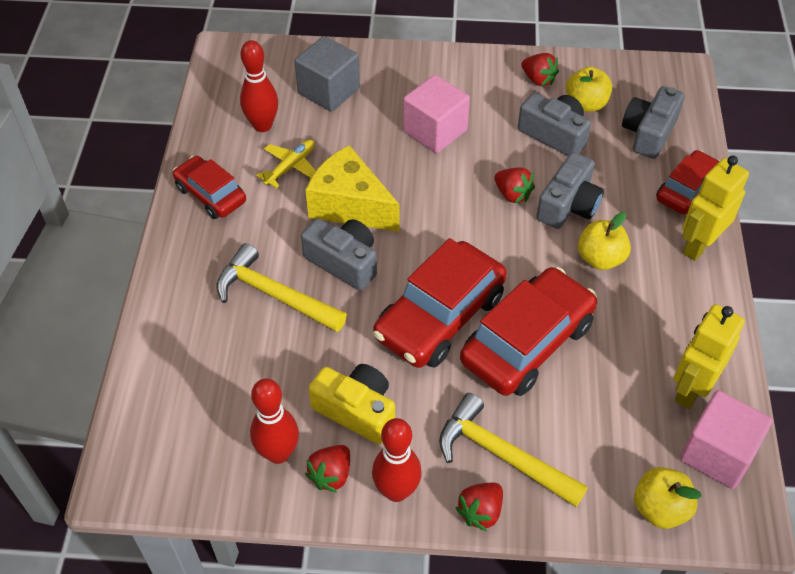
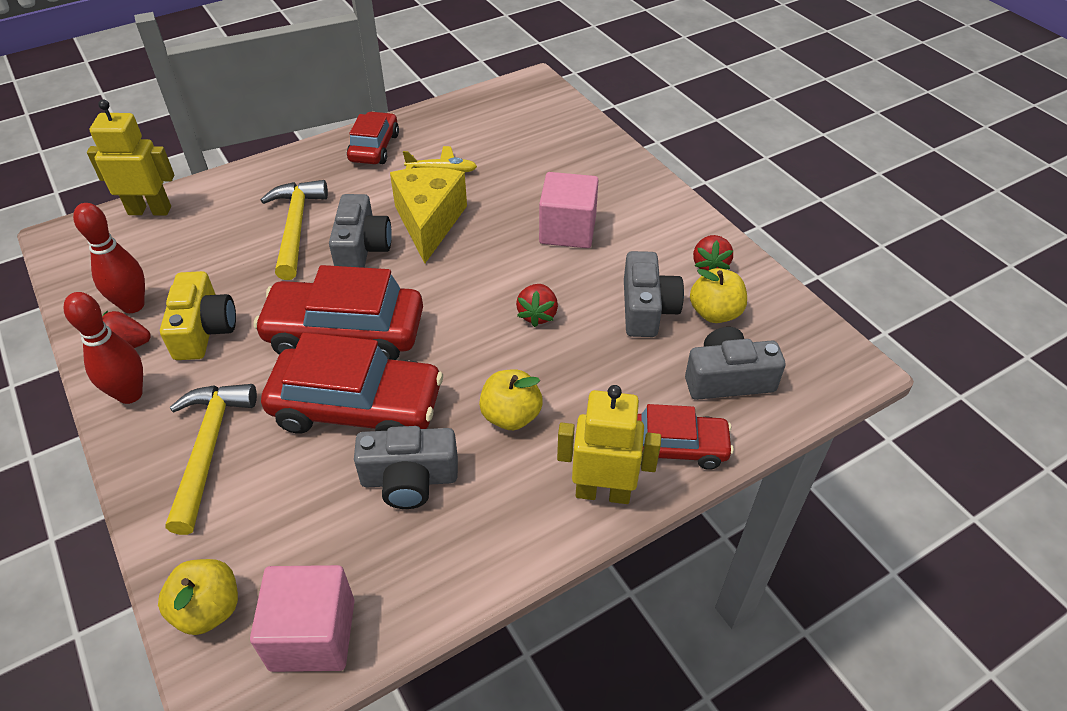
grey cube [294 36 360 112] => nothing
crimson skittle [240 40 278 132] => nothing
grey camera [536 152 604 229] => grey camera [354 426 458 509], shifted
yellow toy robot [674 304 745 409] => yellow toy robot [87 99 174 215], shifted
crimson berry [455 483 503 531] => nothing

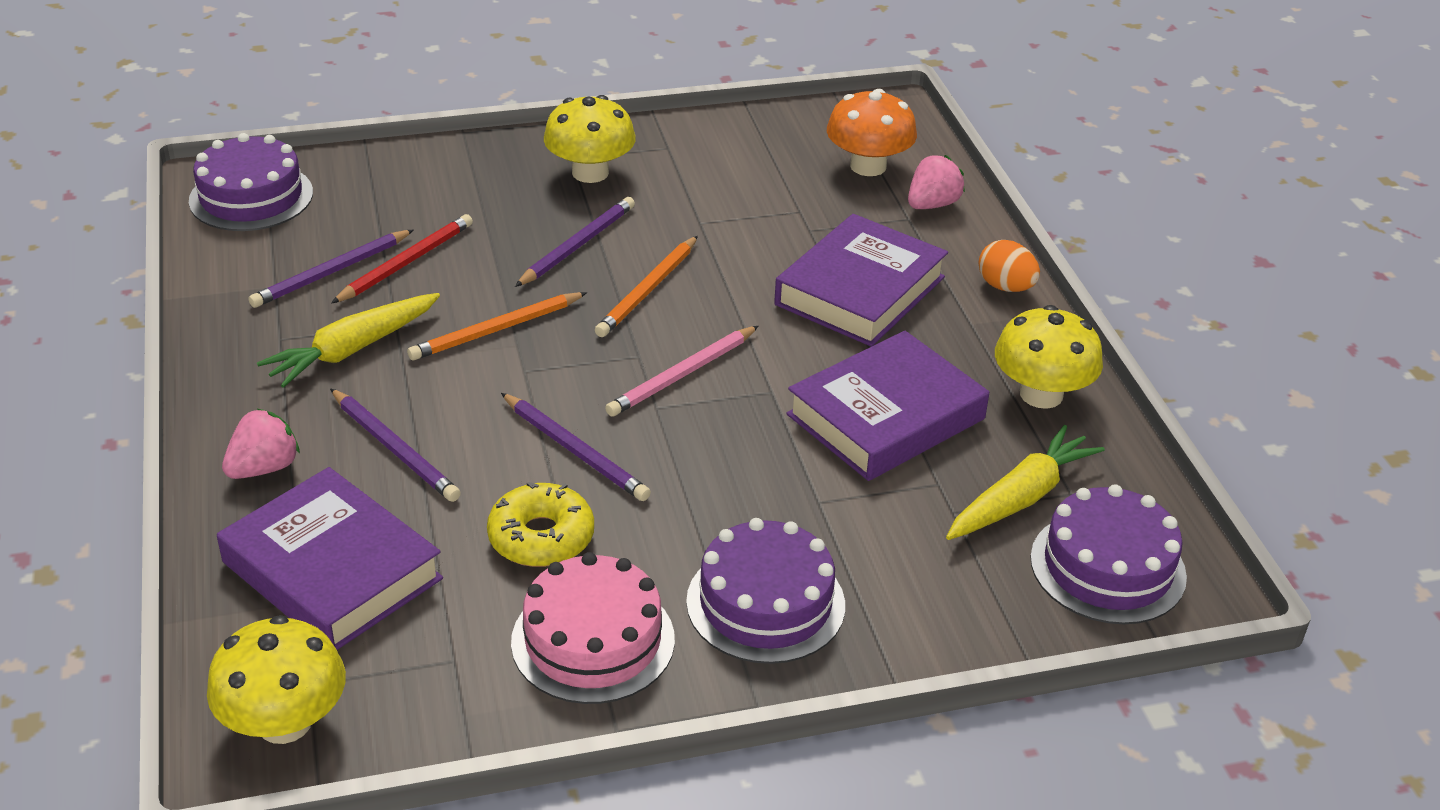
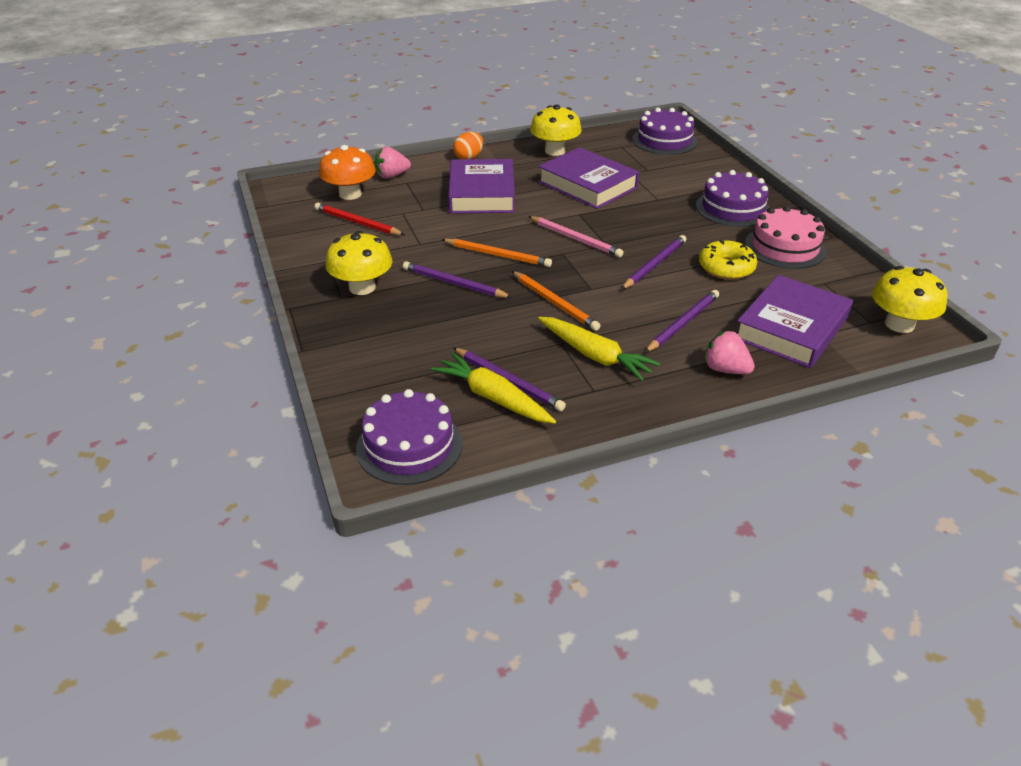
rosy berry [908 155 965 209] => rosy berry [375 147 411 179], 60 degrees counterclockwise
crimson lead pencil [331 214 473 303] => crimson lead pencil [314 203 405 235], shifted
purple book [774 214 948 347] => purple book [448 159 515 214], 60 degrees clockwise
yellow carrot [946 425 1105 540] => yellow carrot [431 353 556 424], shifted

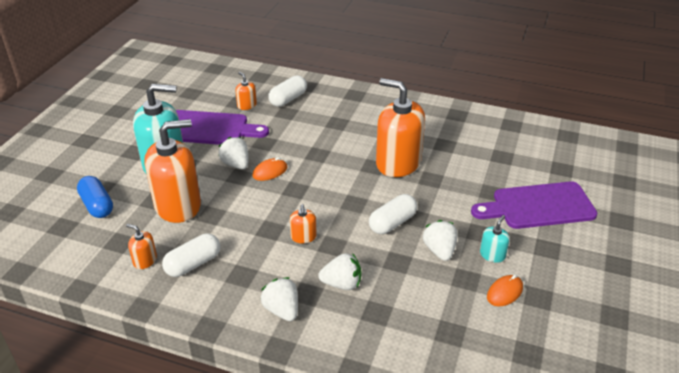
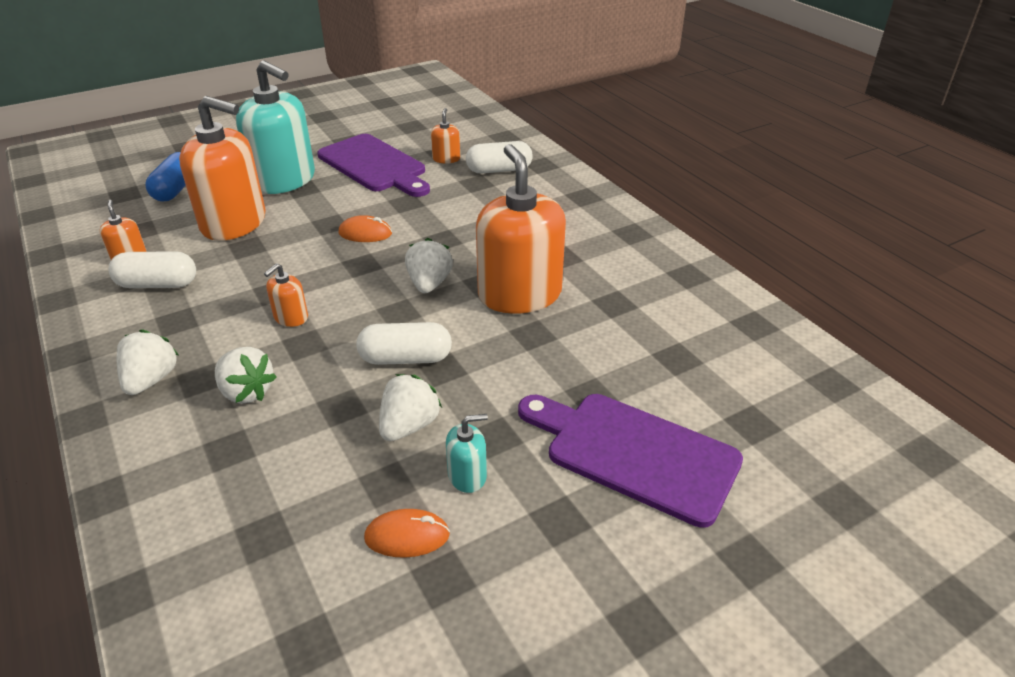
snow-white berry [218 137 249 169] => snow-white berry [405 238 453 293], shifted

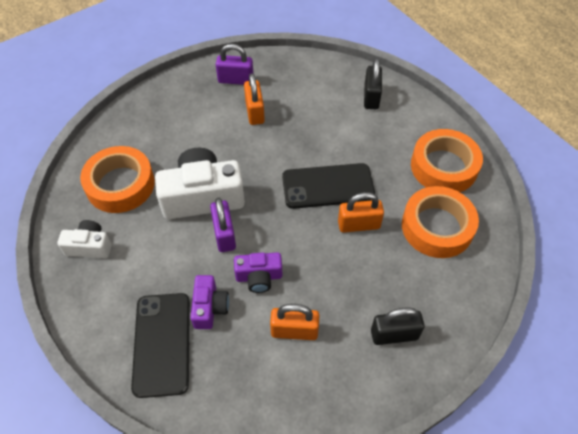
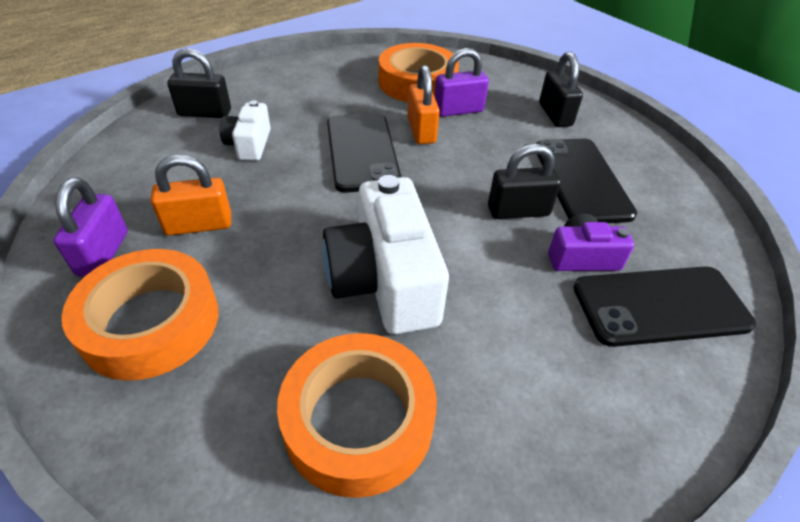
orange sticky tape [411 129 483 192] => orange sticky tape [62 249 219 380], shifted
purple padlock [210 198 236 252] => purple padlock [434 48 489 117], shifted
snow-white camera [57 220 111 258] => snow-white camera [219 100 271 161], shifted
purple camera [234 252 282 293] => black padlock [488 144 561 219]
orange padlock [270 304 319 340] => black phone [536 139 637 223]

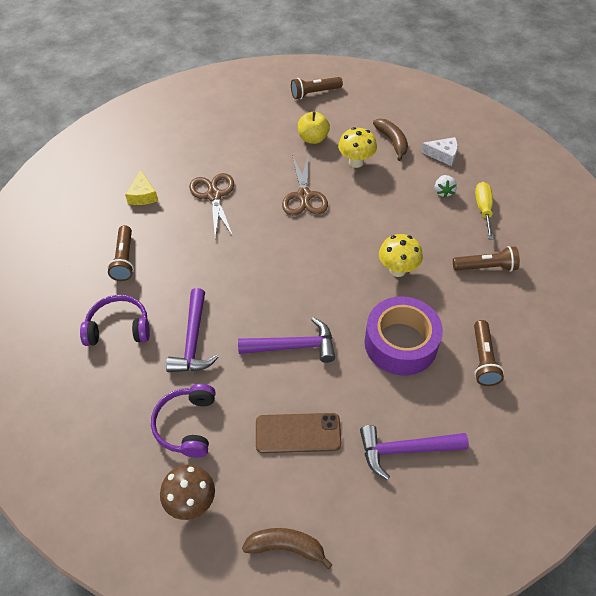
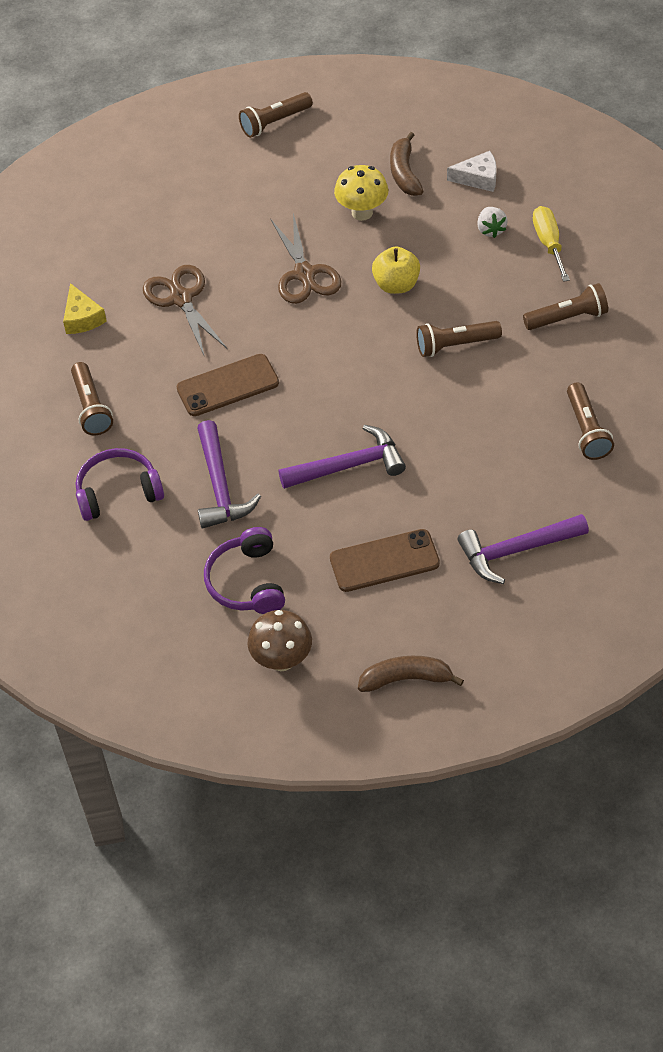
yellow apple fruit [298 111 330 144] => yellow apple fruit [372 246 420 294], shifted
brown banana fruit [373 119 408 161] => brown banana fruit [390 132 424 196], 150 degrees counterclockwise
yellow mushroom [379 234 423 277] => brown torch [416 321 502 357]
purple sticky tape [364 296 443 376] => nothing
nothing => brown phone [177 354 279 416]

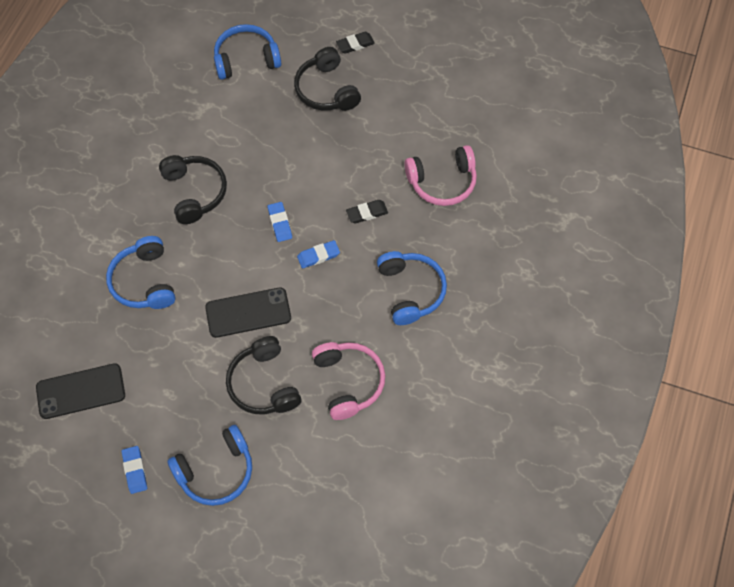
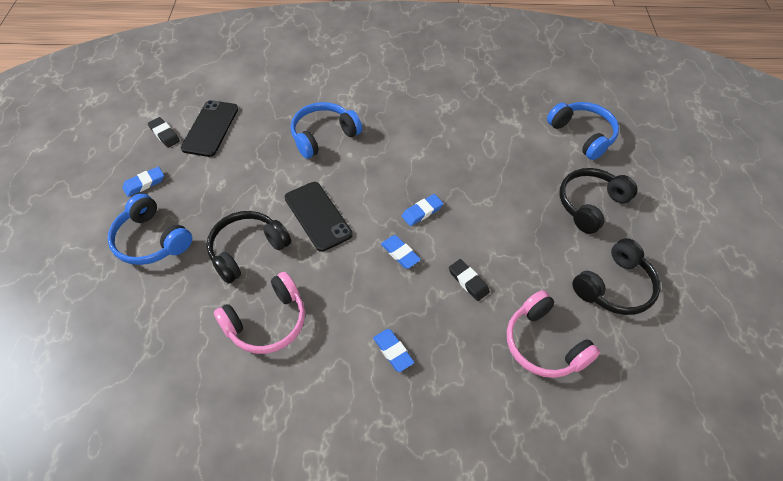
black eraser [336 31 375 53] => black eraser [148 117 180 148], shifted
black over-ear headphones [159 155 227 224] => black over-ear headphones [572 238 661 315], shifted
blue over-ear headphones [377 251 447 325] => blue eraser [373 329 414 372]
black phone [36 363 125 419] => black phone [181 100 238 157], 45 degrees clockwise

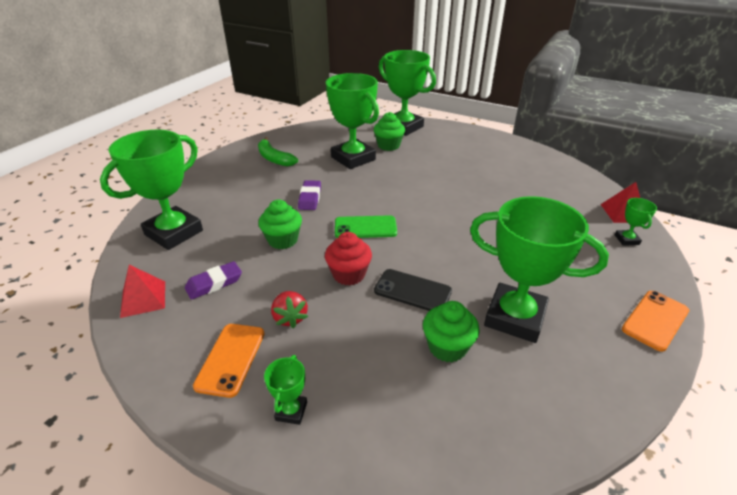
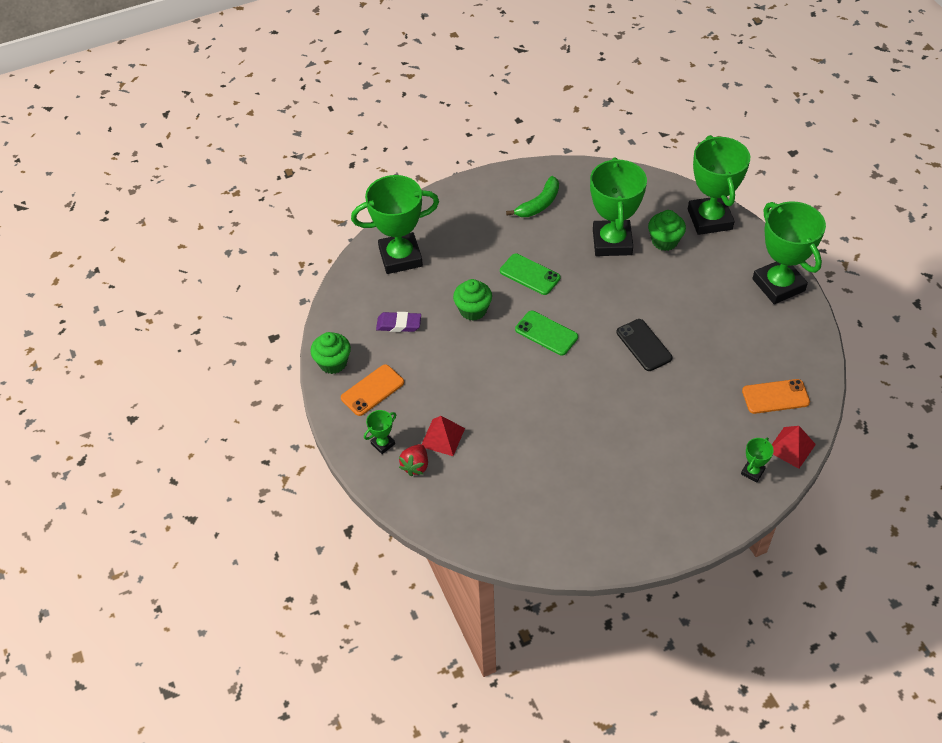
green banana fruit [258 137 298 167] => green banana fruit [506 176 559 217], 135 degrees counterclockwise
purple eraser [298 180 321 210] => green phone [500 253 560 295]
green trophy [470 196 609 343] => green trophy [752 201 826 304], shifted
crimson fairy cake [325 232 372 286] => nothing
crimson pyramid shape [120 265 165 318] => crimson pyramid shape [421 416 465 456], shifted
black phone [374 269 452 311] => black phone [616 319 672 371], shifted
crimson berry [271 291 308 328] => crimson berry [399 444 428 476], shifted
orange phone [622 291 689 352] => orange phone [742 379 810 414], shifted
green fairy cake [423 301 480 362] => green fairy cake [310 332 351 374], shifted

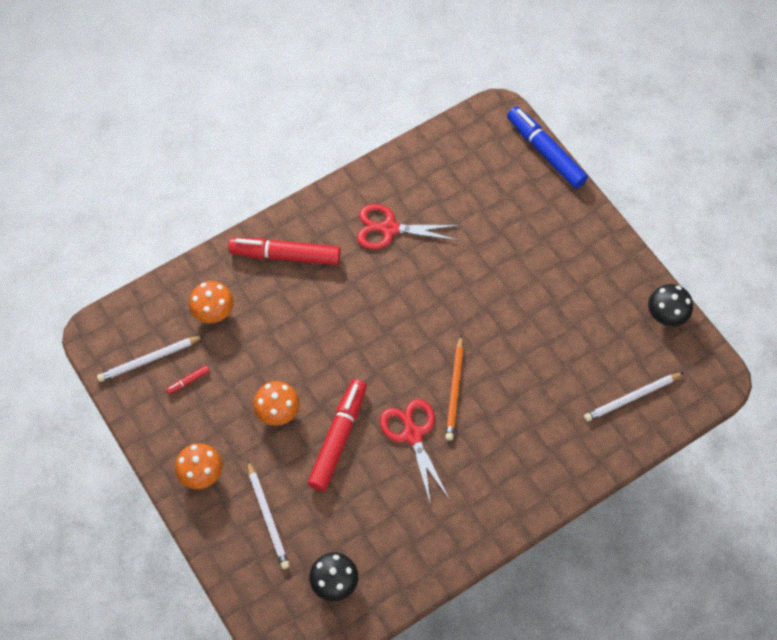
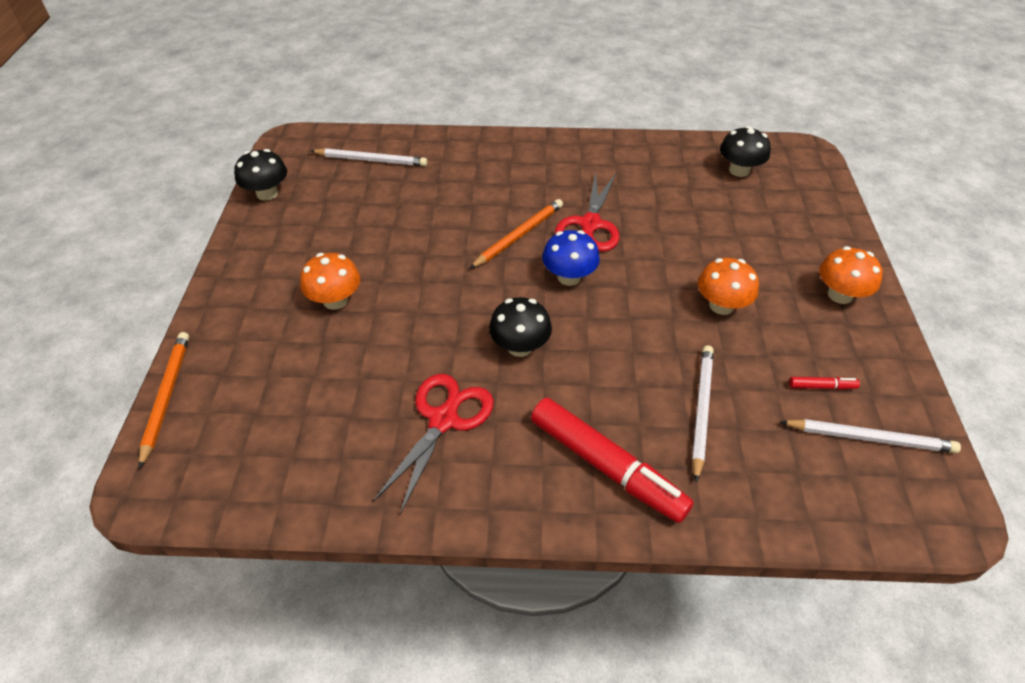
blue marker pen [507 106 588 189] => orange lead pencil [139 332 189 469]
crimson shears [357 204 460 250] => crimson shears [373 374 494 514], 105 degrees counterclockwise
orange mushroom [189 281 234 323] => orange mushroom [300 253 360 310], shifted
crimson marker pen [308 379 367 491] => nothing
snow-white lead pencil [247 460 290 569] => snow-white lead pencil [692 345 714 483], shifted
nothing => blue mushroom [542 230 600 286]
nothing => black mushroom [489 297 552 357]

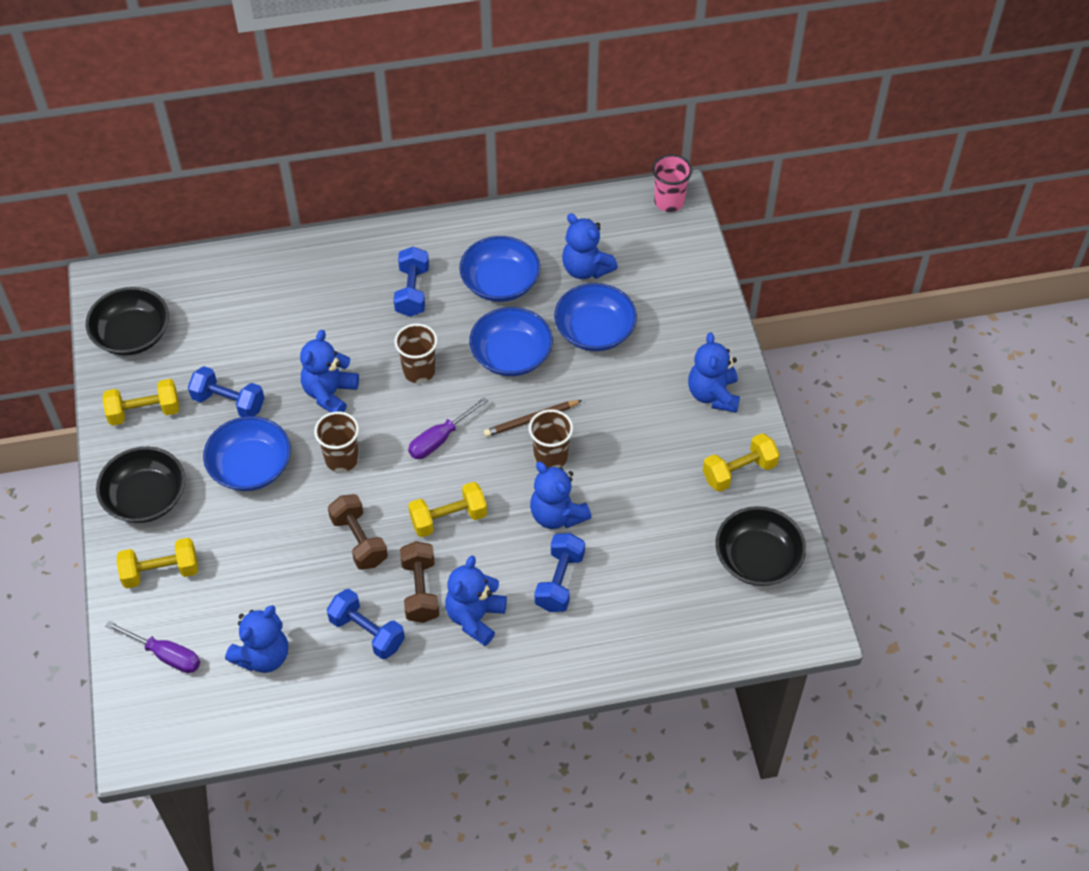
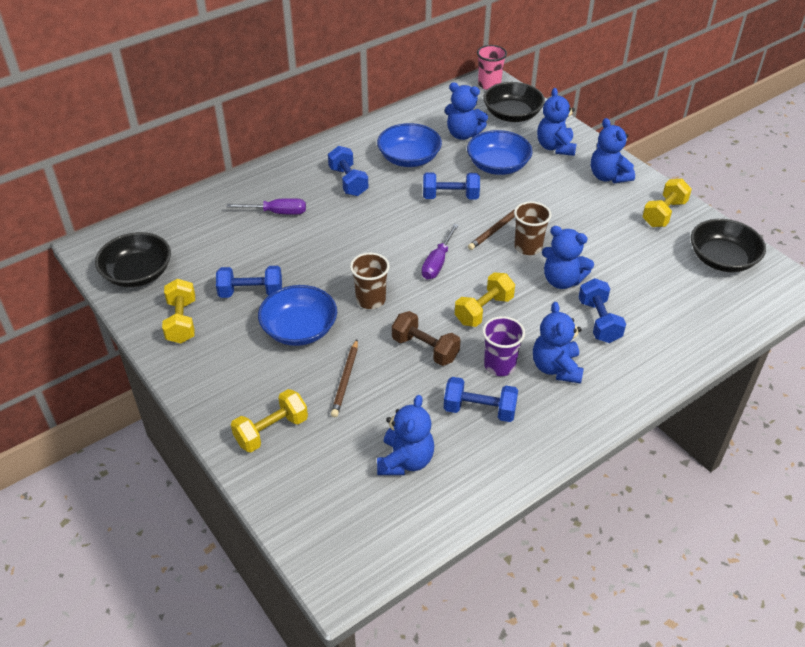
blue serving bowl [469 307 553 376] => blue hand weight [423 172 480 199]
brown tumbler [394 324 438 383] => nothing
blue stuffed bear [300 330 359 413] => blue stuffed bear [537 88 577 156], shifted
yellow hand weight [103 379 179 426] => yellow hand weight [162 279 195 343], 60 degrees counterclockwise
black serving bowl [96 447 185 523] => black serving bowl [483 82 545 122], shifted
brown hand weight [400 541 439 623] => purple tumbler [483 316 525 376]
purple flat screwdriver [105 621 200 673] => purple flat screwdriver [227 198 306 215], shifted
nothing => brown lead pencil [331 340 358 417]

